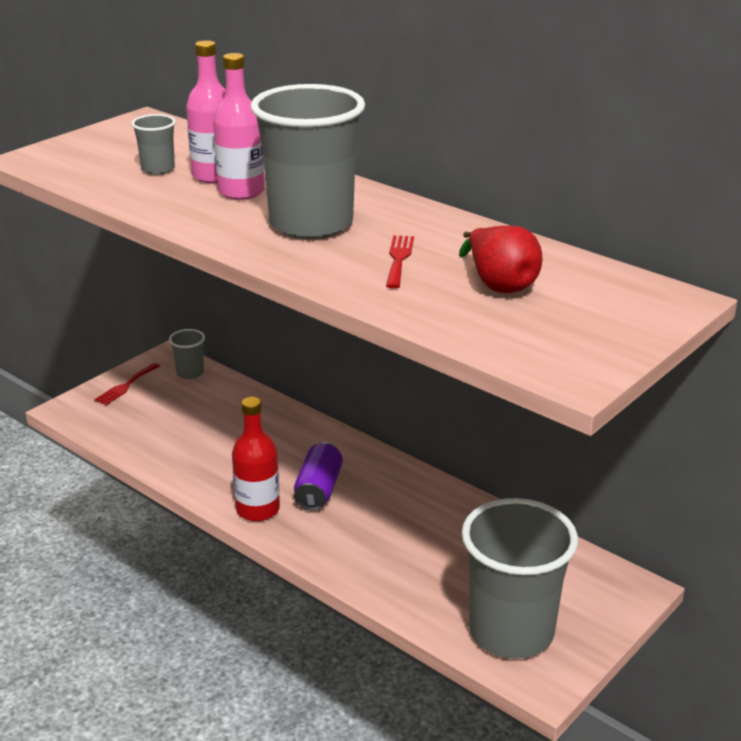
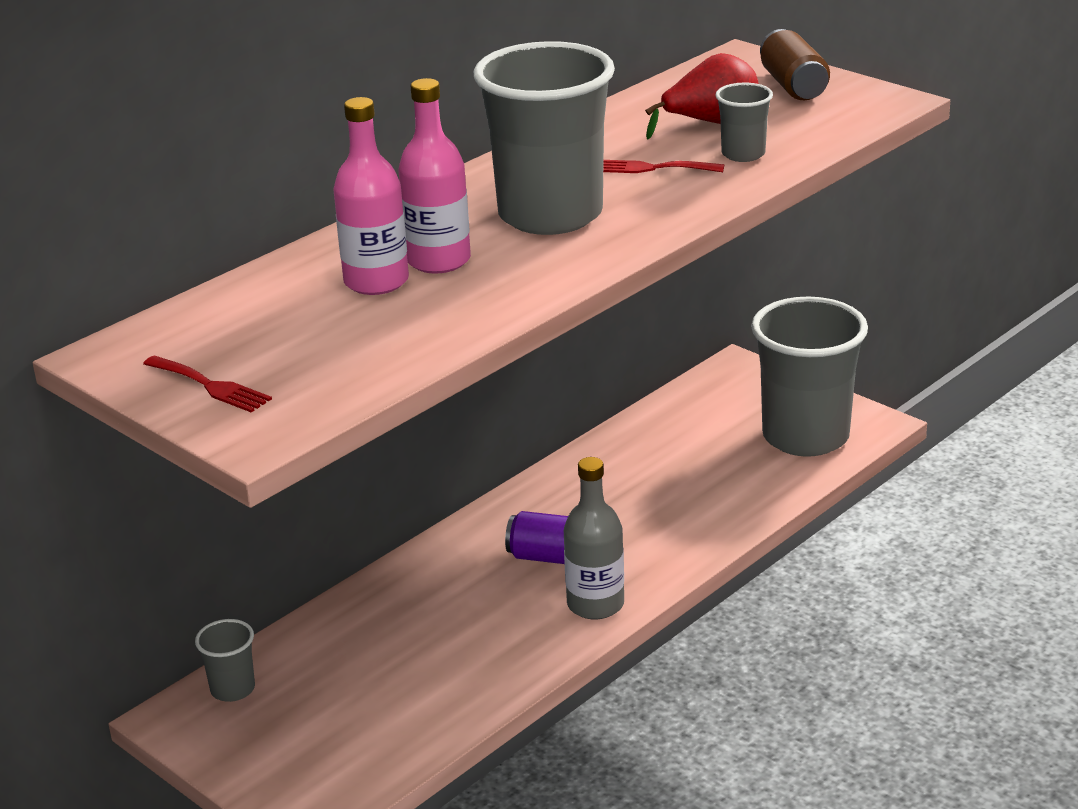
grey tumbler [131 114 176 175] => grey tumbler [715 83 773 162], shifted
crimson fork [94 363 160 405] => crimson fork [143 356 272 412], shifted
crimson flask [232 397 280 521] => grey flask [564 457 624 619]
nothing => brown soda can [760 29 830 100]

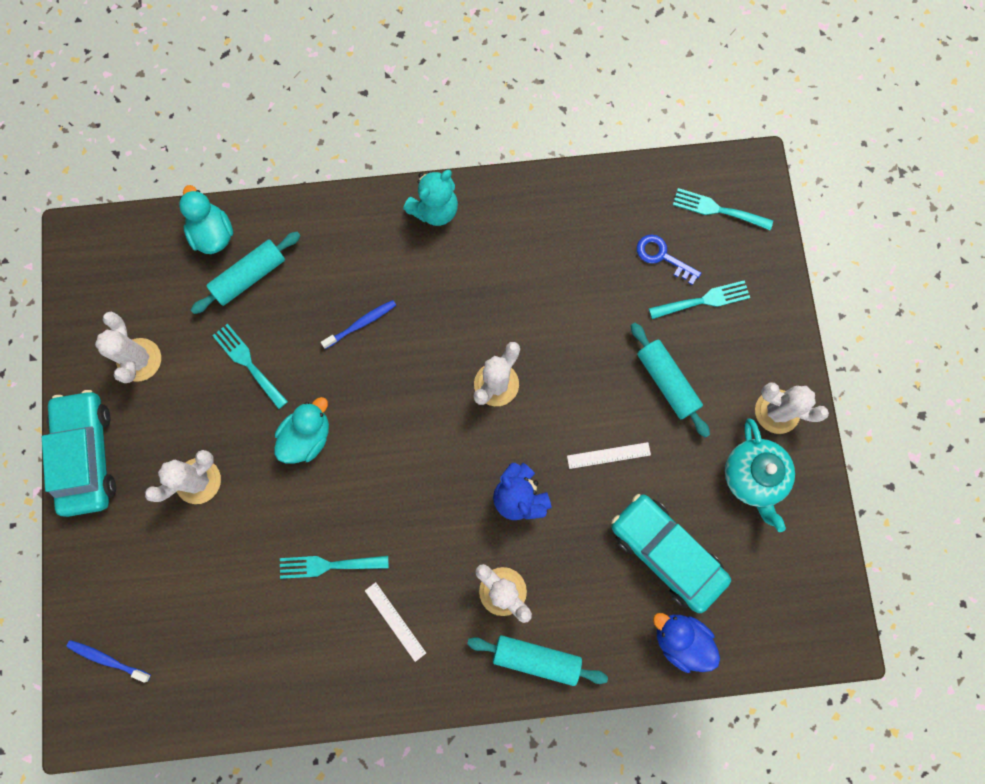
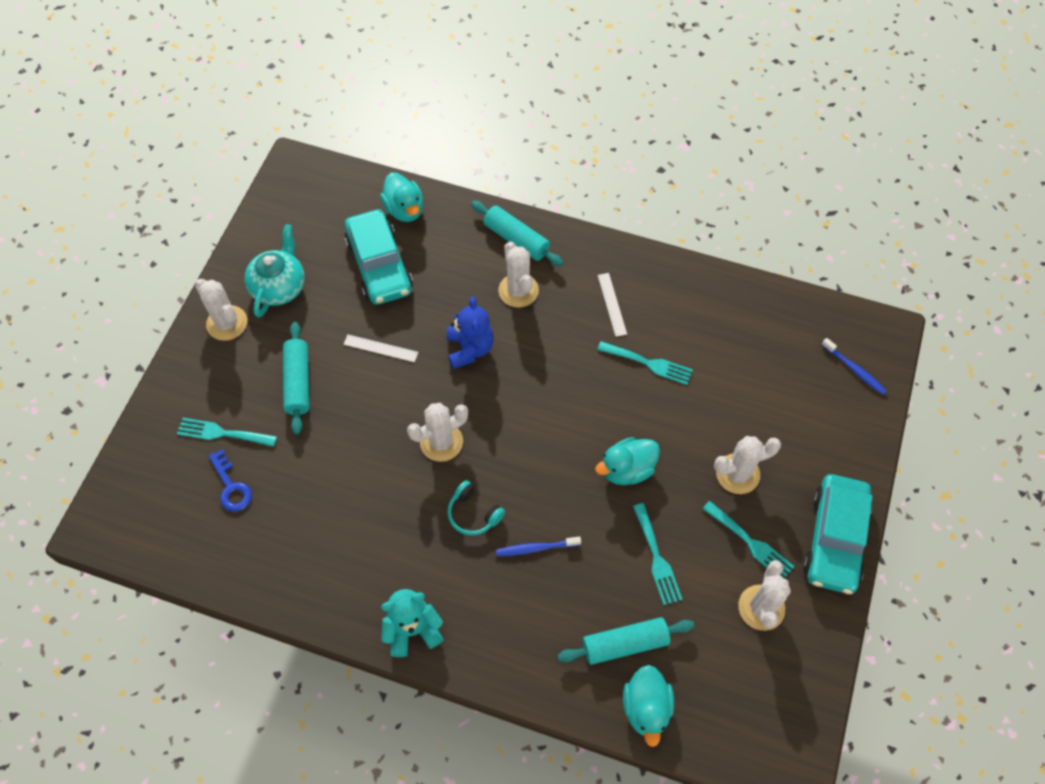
teal fork [673 188 773 230] => teal fork [703 501 795 578], shifted
blue toy duck [653 613 720 673] => teal toy duck [380 173 423 222]
nothing => teal over-ear headphones [447 480 505 536]

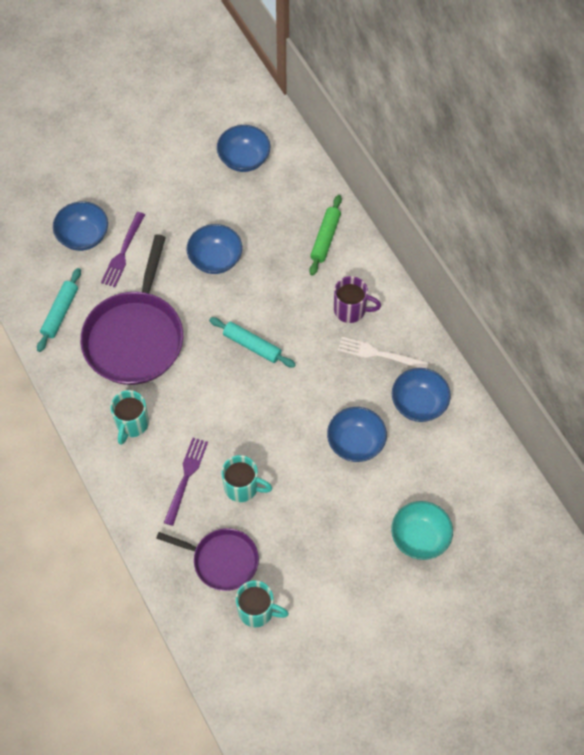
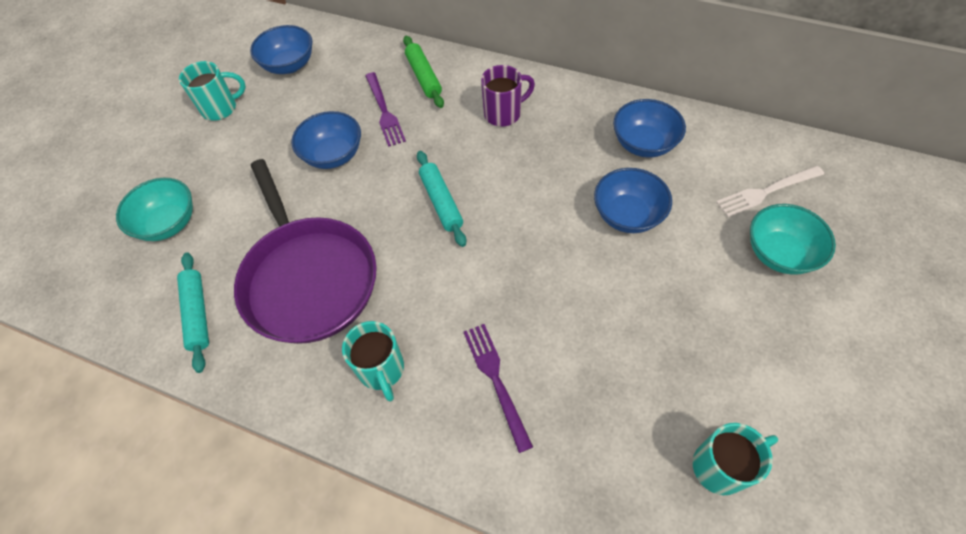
blue serving bowl [53 201 108 251] => teal serving bowl [116 178 193 241]
purple fork [101 212 145 287] => purple fork [365 72 406 147], shifted
teal pastry roller [209 317 296 368] => teal pastry roller [417 151 466 247], 75 degrees clockwise
snow-white fork [337 337 429 368] => snow-white fork [716 166 824 217], shifted
teal coffee mug [221 455 272 502] => teal coffee mug [179 61 246 121], shifted
purple pan [156 528 259 591] => nothing

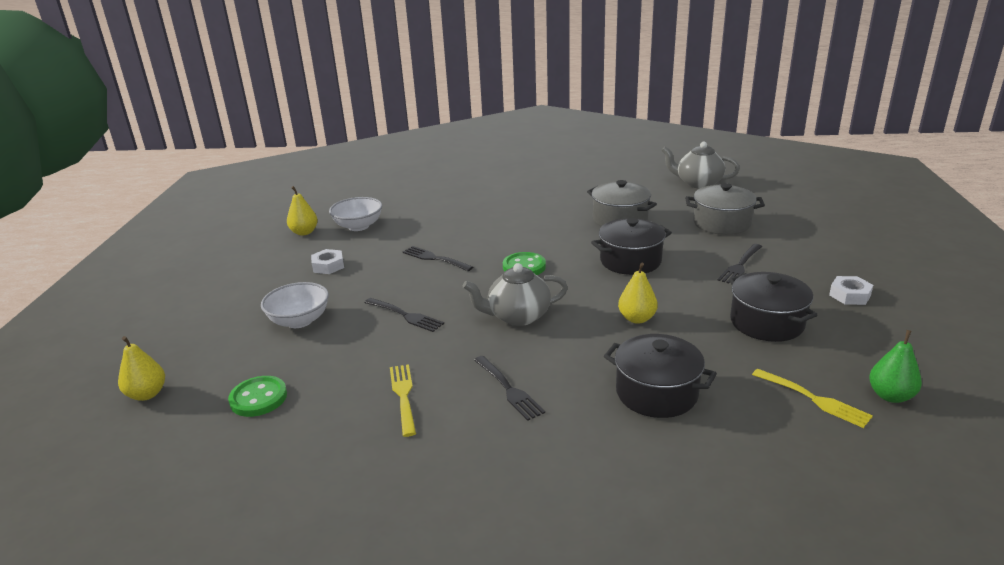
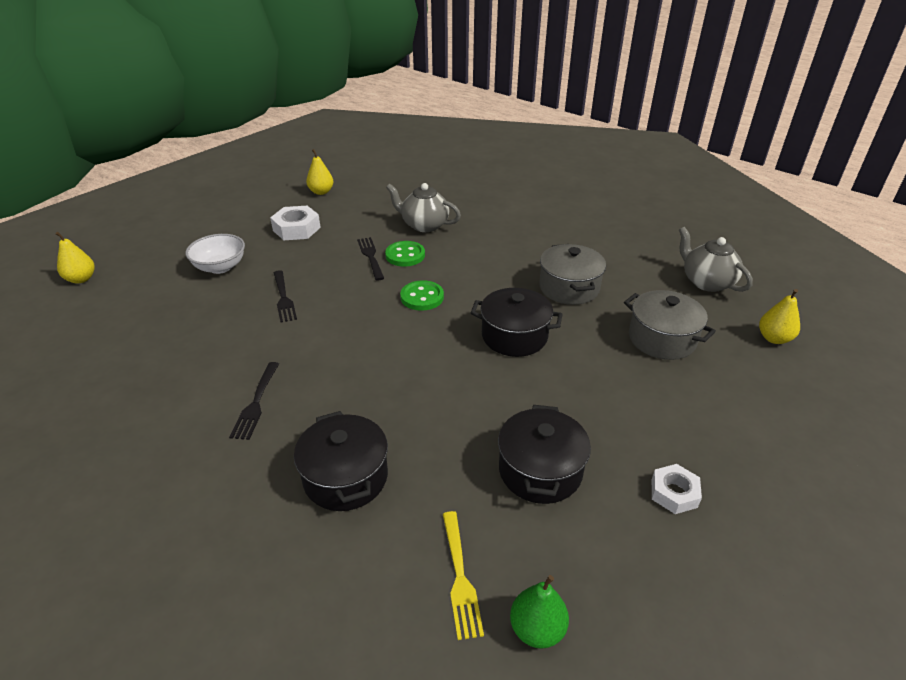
snow-white serving bowl [329 197 382 231] => nothing
black fork [718 244 762 283] => nothing
snow-white hexagon nut [311 249 344 274] => snow-white hexagon nut [270 206 321 240], x1.52
grey teapot [463 263 568 326] => grey teapot [386 183 461 232], shifted
yellow pear fruit [618 263 658 324] => yellow pear fruit [759 289 800 344], shifted
yellow fork [390 364 416 437] => nothing
green sewing button [228 376 287 417] => green sewing button [385 241 425 266], shifted

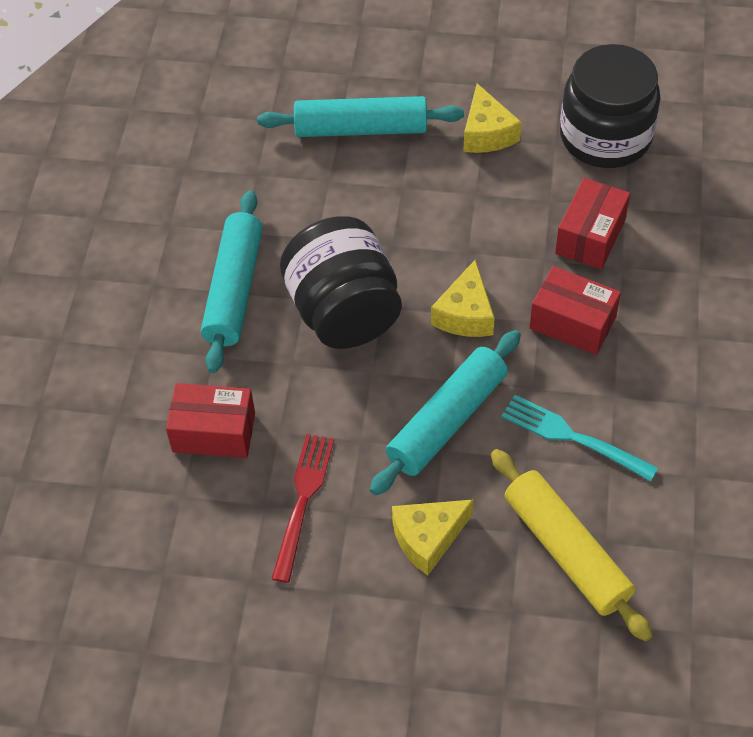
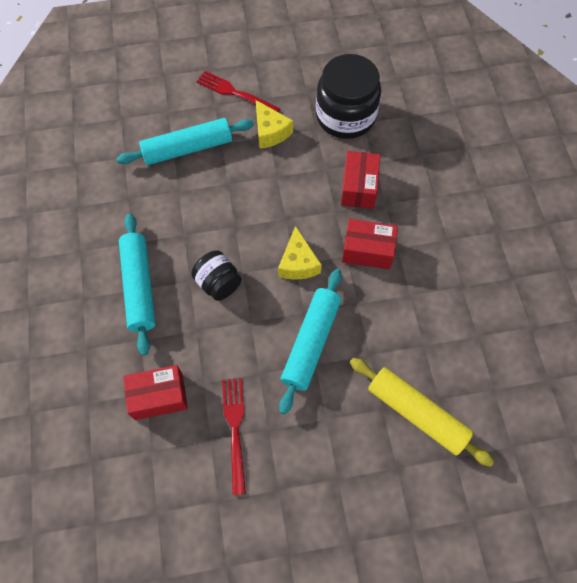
black jam jar [280 216 402 349] => black jam jar [191 250 242 301], x0.56
teal fork [501 395 658 482] => nothing
yellow cheese [392 499 474 576] => nothing
nothing => crimson fork [196 71 280 112]

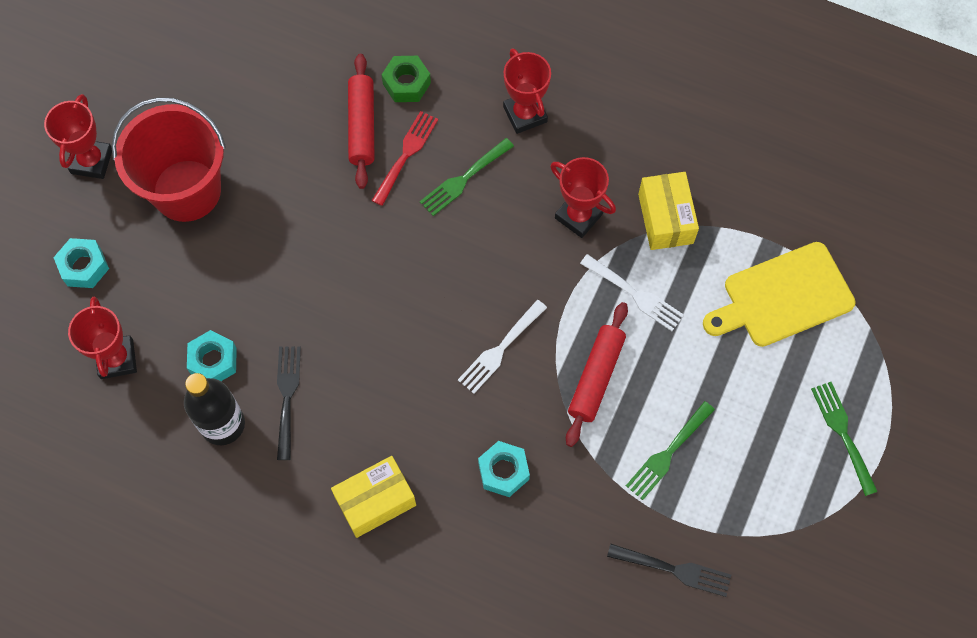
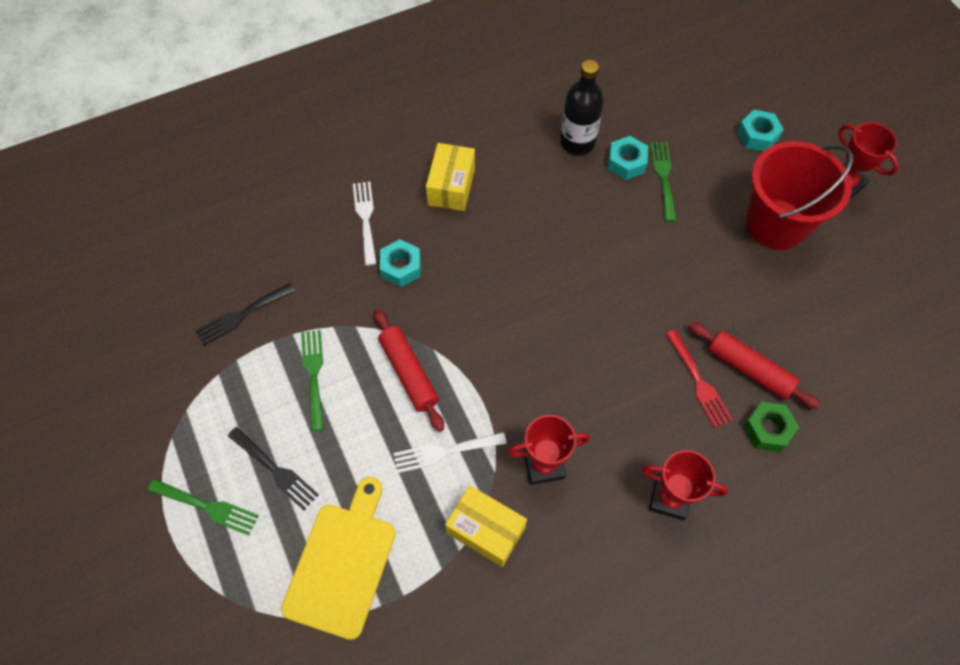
green fork [420 138 514 216] => green fork [650 142 676 222], shifted
crimson trophy [68 297 137 379] => nothing
snow-white fork [458 300 547 394] => snow-white fork [353 181 376 266], shifted
black fork [277 347 301 460] => black fork [228 427 319 510], shifted

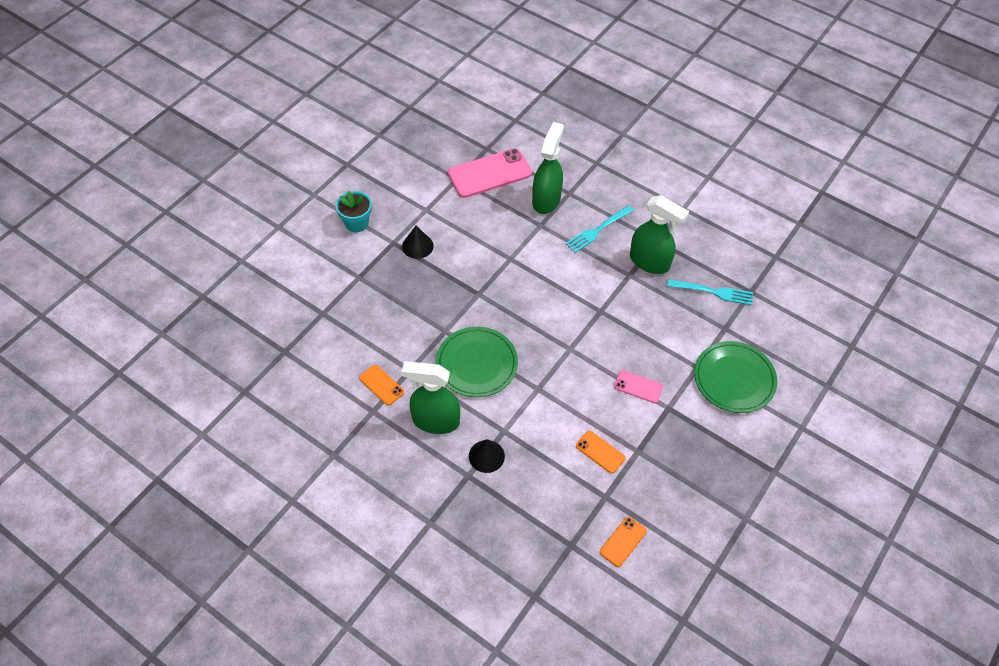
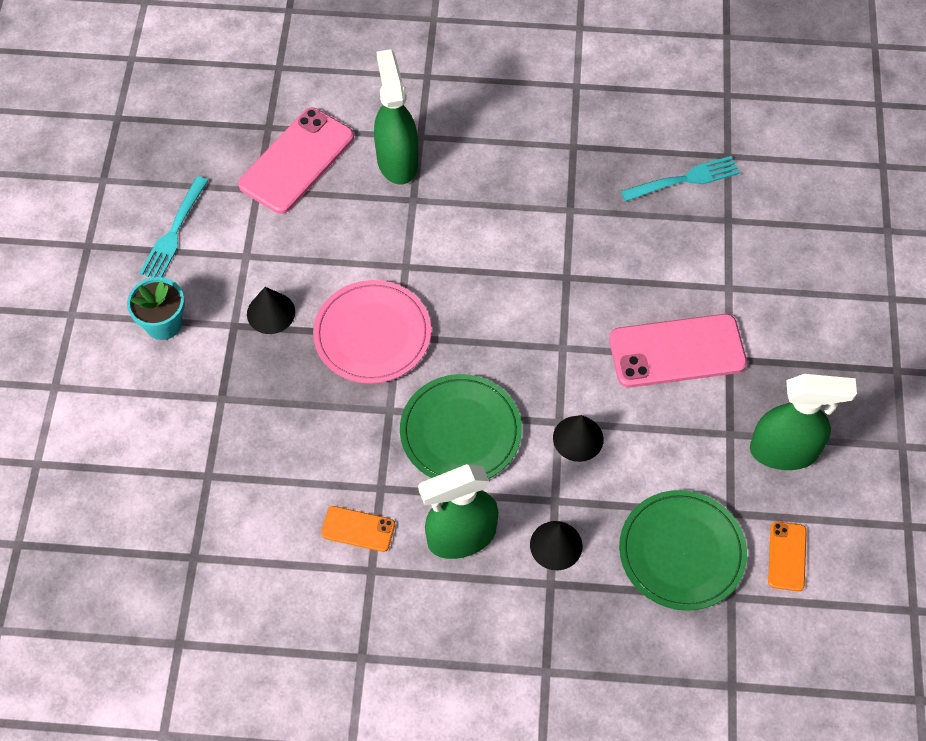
green sprayer [630 195 689 274] => green sprayer [750 374 857 470], shifted
teal fork [565 205 634 253] => teal fork [139 176 209 278], shifted
green flat dish [694 341 777 413] => green flat dish [619 490 747 611], shifted
rosy phone [614 370 663 403] => rosy phone [609 314 747 388], x1.99
orange phone [576 431 626 473] => nothing
nothing => rosy flat dish [313 280 431 384]
nothing => black cone [553 415 604 462]

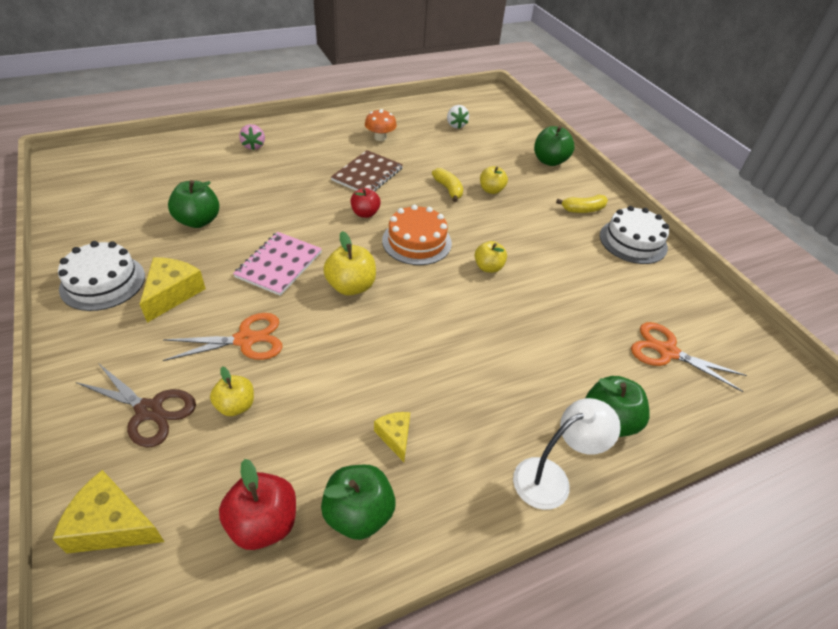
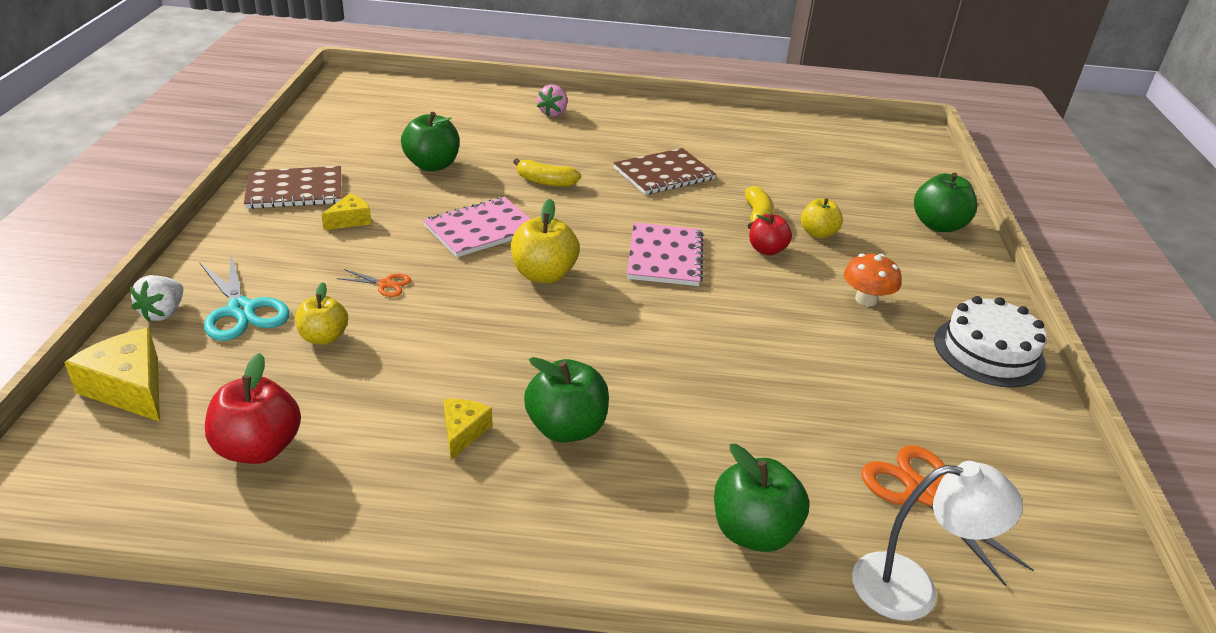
snow-white berry [447 105 469 129] => snow-white berry [130 275 183 322], shifted
orange mushroom [365 109 397 141] => orange mushroom [844 254 901 306], shifted
crimson apple fruit [351 188 381 218] => crimson apple fruit [749 213 792 255], shifted
yellow banana fruit [556 195 608 213] => yellow banana fruit [513 158 581 187], shifted
orange layer cake [382 205 452 265] => rosy notebook [627 222 703 286]
snow-white layer cake [58 241 145 311] => brown notebook [244 166 342 209]
yellow apple fruit [474 241 507 273] => nothing
yellow cheese [140 257 206 323] => yellow cheese [321 193 372 230], x0.60
orange shears [163 313 283 361] => orange shears [336 269 411 297], x0.51
brown shears [76 363 196 448] => teal shears [199 255 290 341]
snow-white reading lamp [513 398 621 510] => snow-white reading lamp [852 461 1023 621], shifted
green apple fruit [321 465 396 540] => green apple fruit [524 357 609 442], shifted

